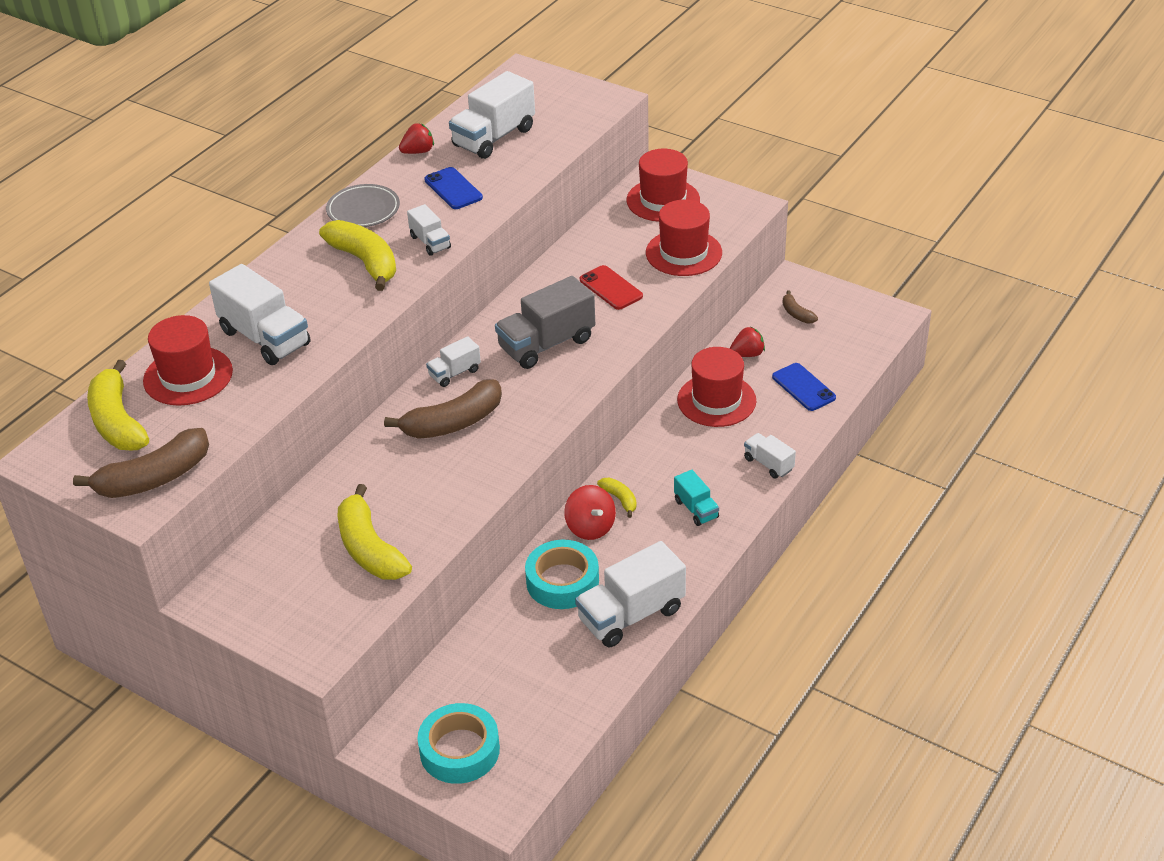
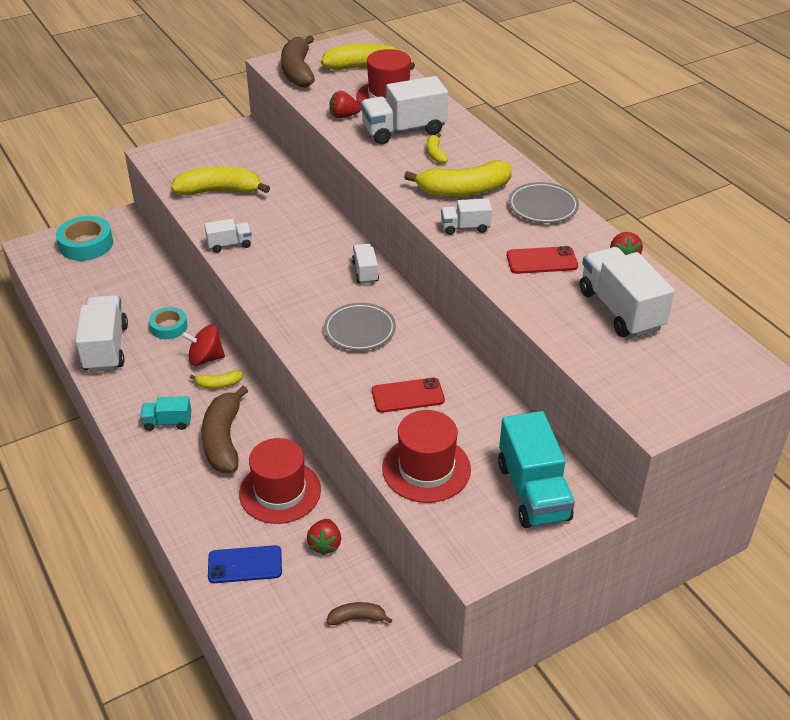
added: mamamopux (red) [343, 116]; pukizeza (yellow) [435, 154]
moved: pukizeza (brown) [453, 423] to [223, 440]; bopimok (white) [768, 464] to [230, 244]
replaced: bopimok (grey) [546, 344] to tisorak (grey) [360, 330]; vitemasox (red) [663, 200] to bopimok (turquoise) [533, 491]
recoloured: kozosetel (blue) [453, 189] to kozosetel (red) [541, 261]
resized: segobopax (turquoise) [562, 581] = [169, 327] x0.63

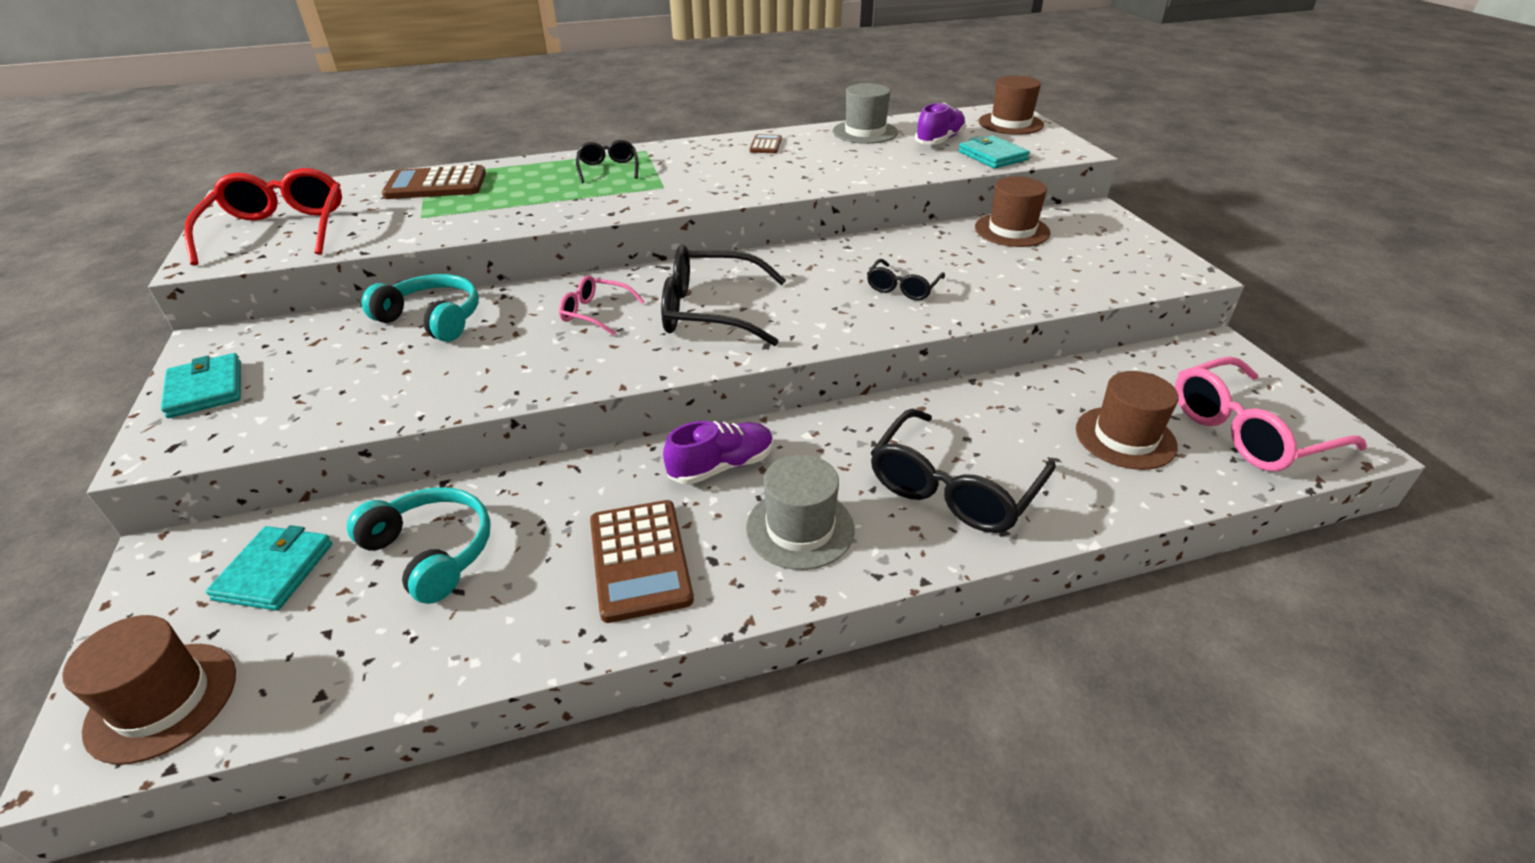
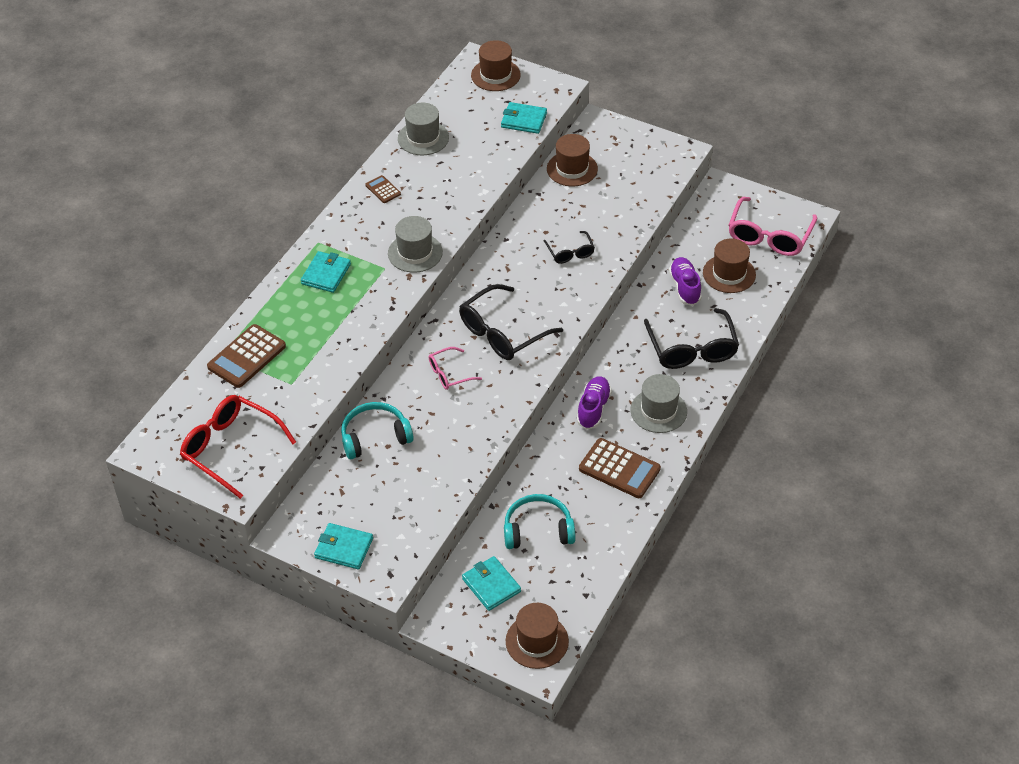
added: vitemasox (grey) [415, 253]
moved: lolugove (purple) [939, 140] to [684, 287]
replaced: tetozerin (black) [608, 169] to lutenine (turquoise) [326, 274]

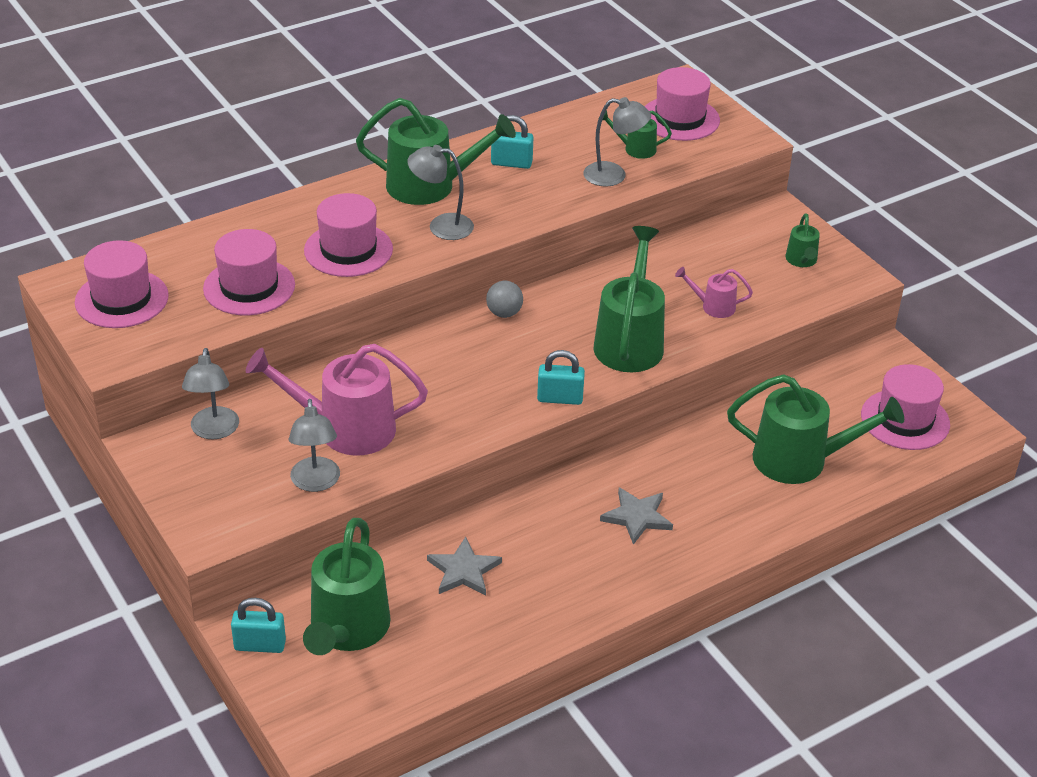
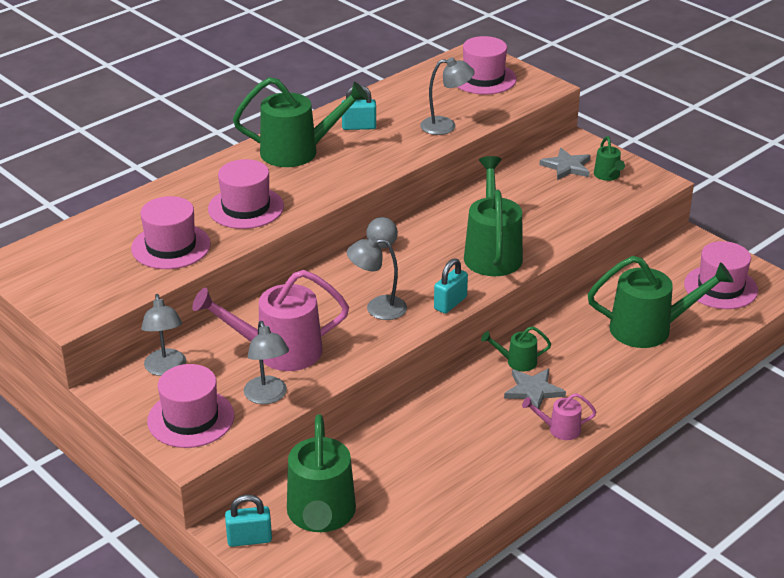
moved: vitemasox (pink) [121, 299] to [191, 418]; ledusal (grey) [441, 226] to [377, 308]; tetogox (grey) [463, 570] to [567, 166]; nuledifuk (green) [635, 149] to [516, 362]; nuledifuk (pink) [713, 306] to [559, 429]
turned: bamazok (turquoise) [560, 398] = [450, 303] 45 degrees counterclockwise

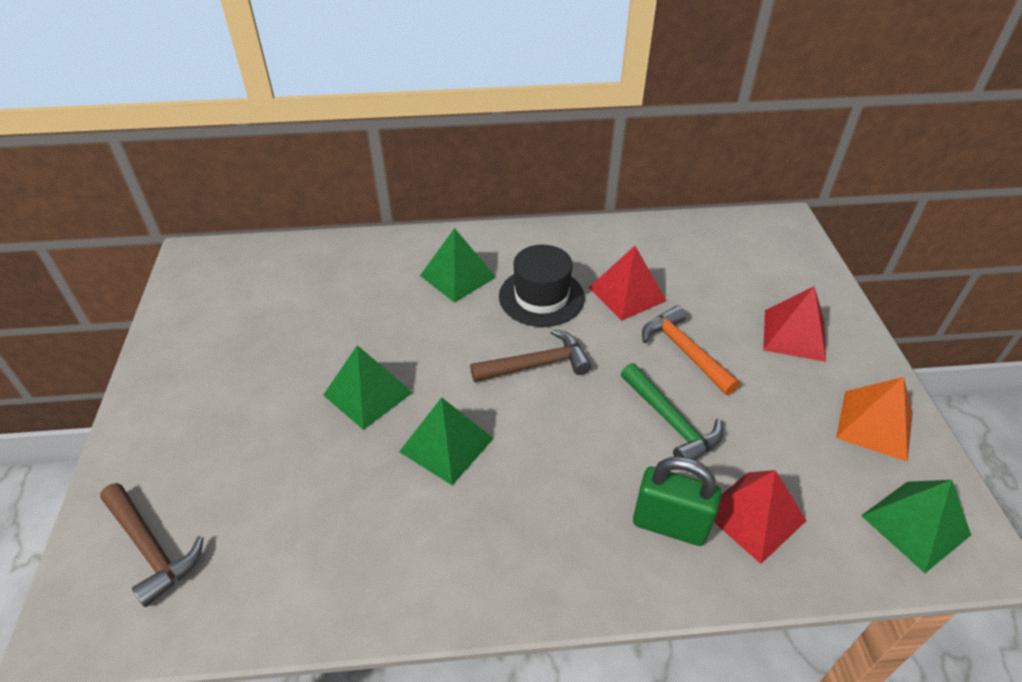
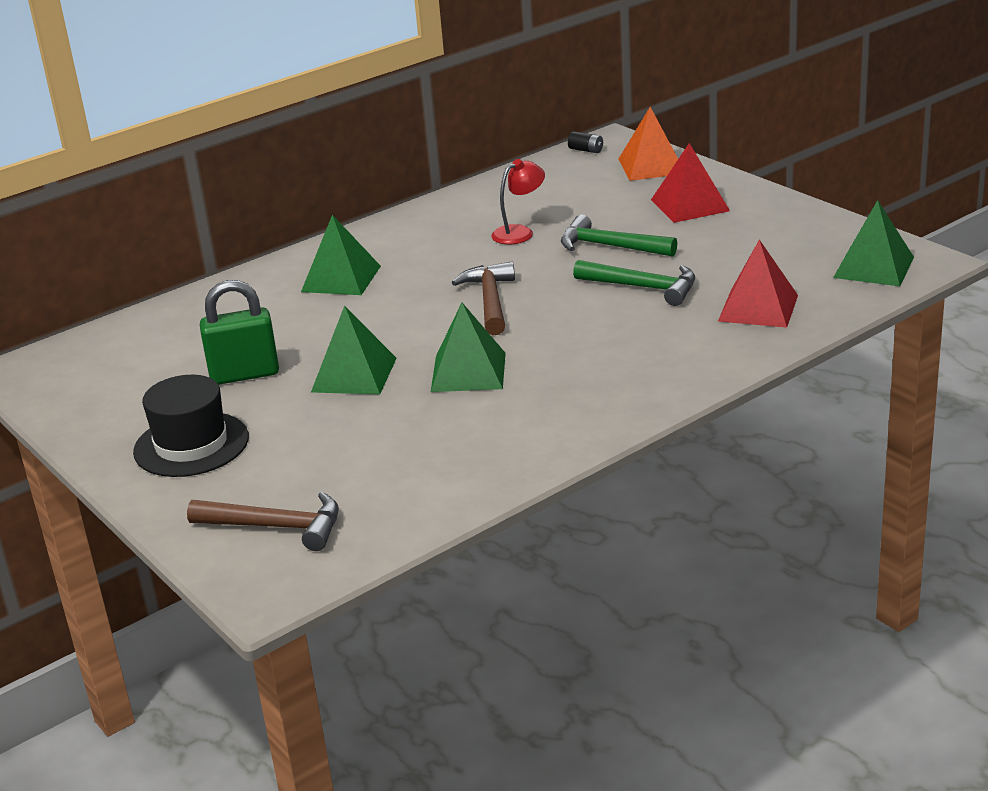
added: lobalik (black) [586, 150]
moved: vitemasox (black) [541, 297] to [191, 445]; bamazok (green) [669, 524] to [244, 374]; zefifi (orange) [875, 425] to [651, 166]
replaced: zefifi (red) [627, 294] to ledusal (red) [519, 232]
recoloured: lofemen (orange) [684, 351] to lofemen (green) [609, 246]
turned: lofemen (brown) [537, 364] = [490, 301] 45 degrees counterclockwise

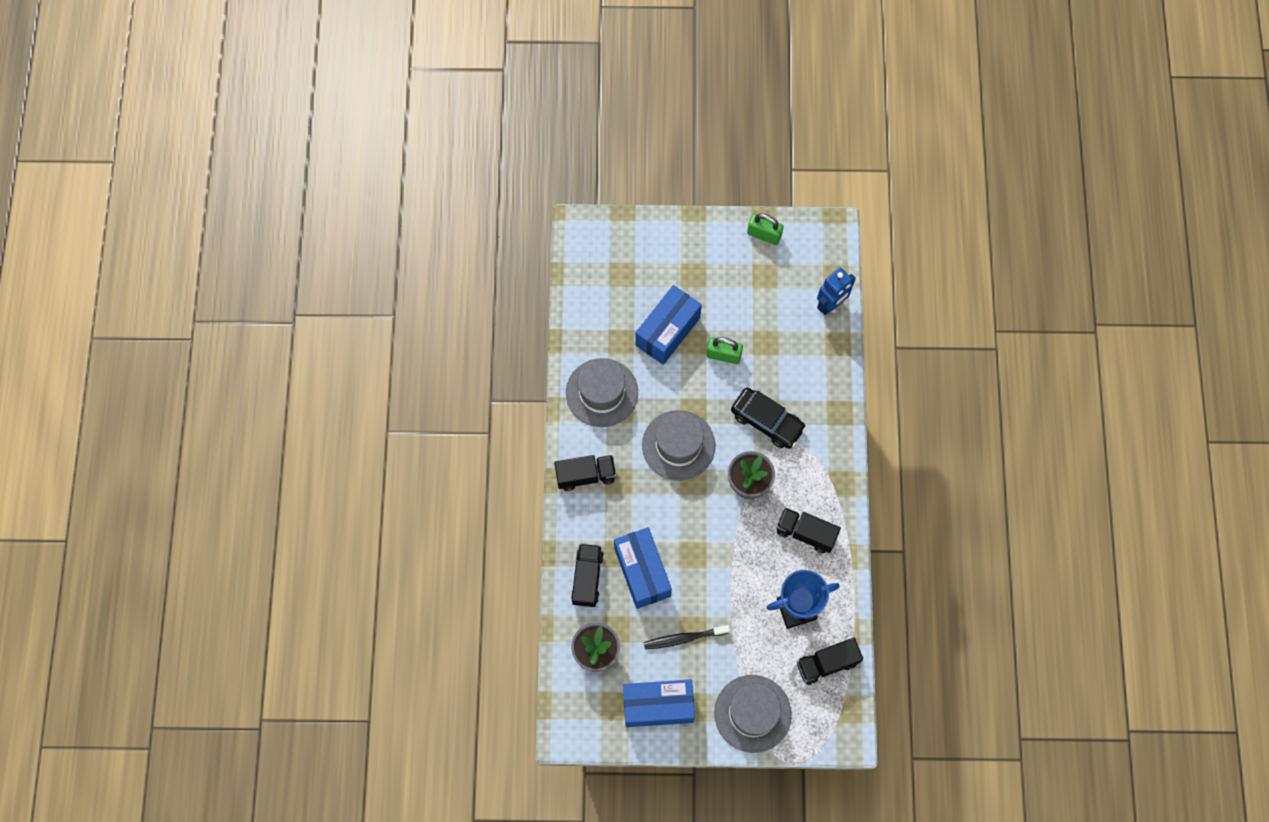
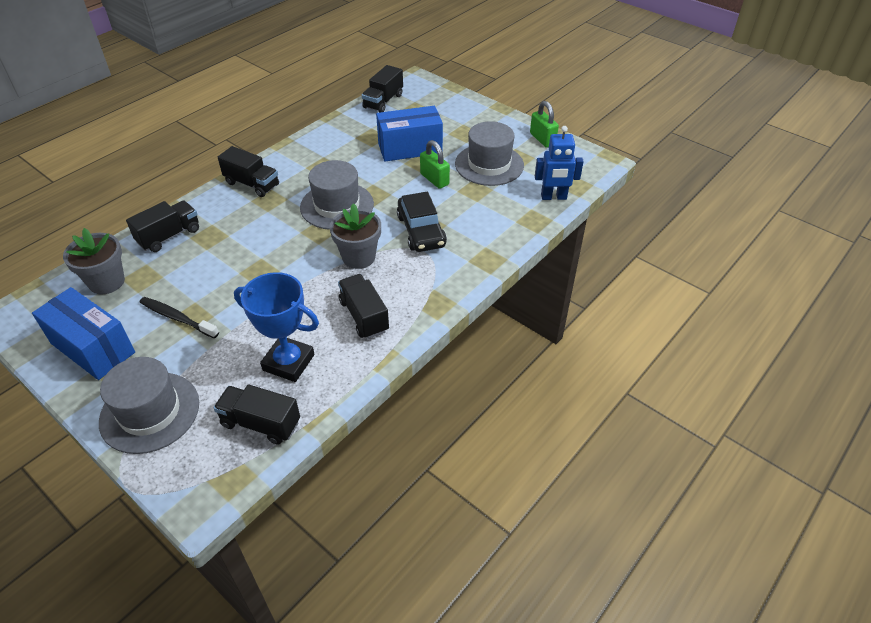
removed: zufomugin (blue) [642, 572]
added: bopimok (black) [383, 101]
moved: vitemasox (grey) [602, 392] to [489, 165]

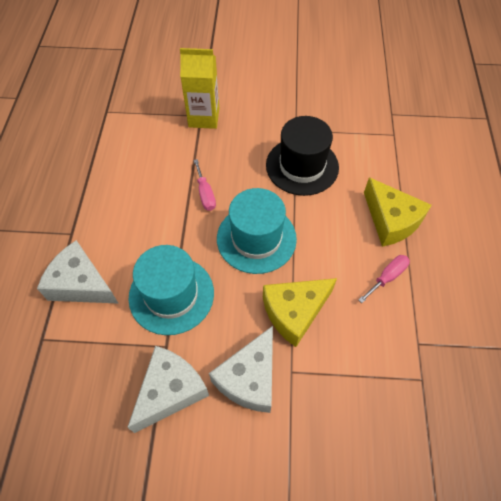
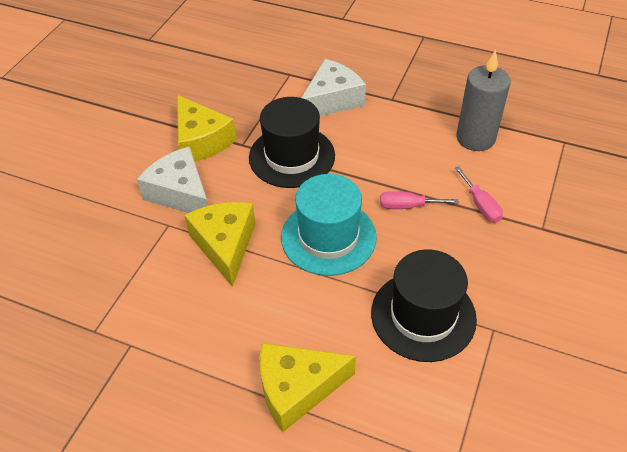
removed: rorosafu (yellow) [204, 117]
added: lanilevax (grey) [475, 138]
moved: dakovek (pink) [387, 277] to [480, 205]
recoloured: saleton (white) [170, 391] to saleton (yellow) [201, 140]; vitemasox (turquoise) [171, 295] to vitemasox (black) [292, 156]

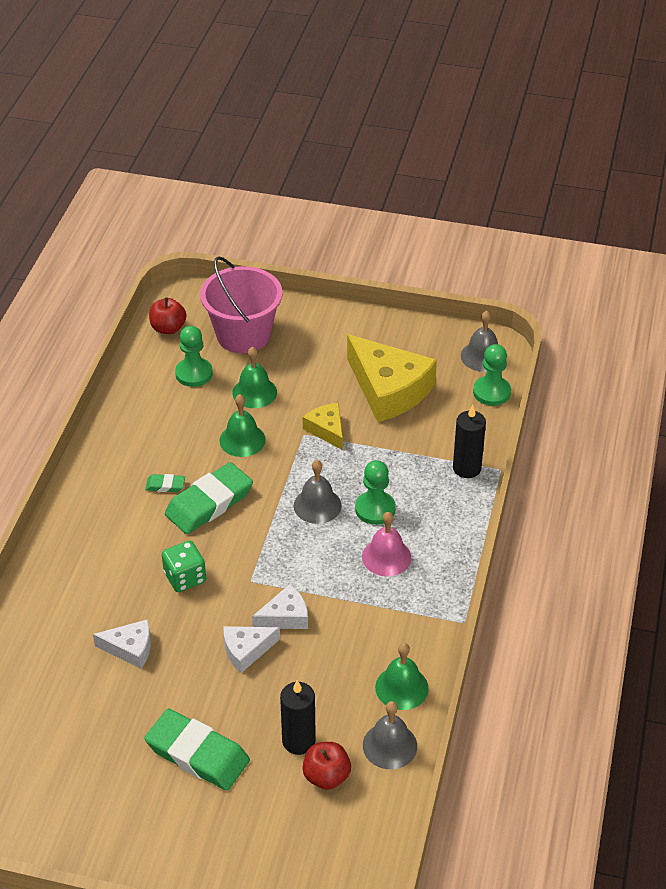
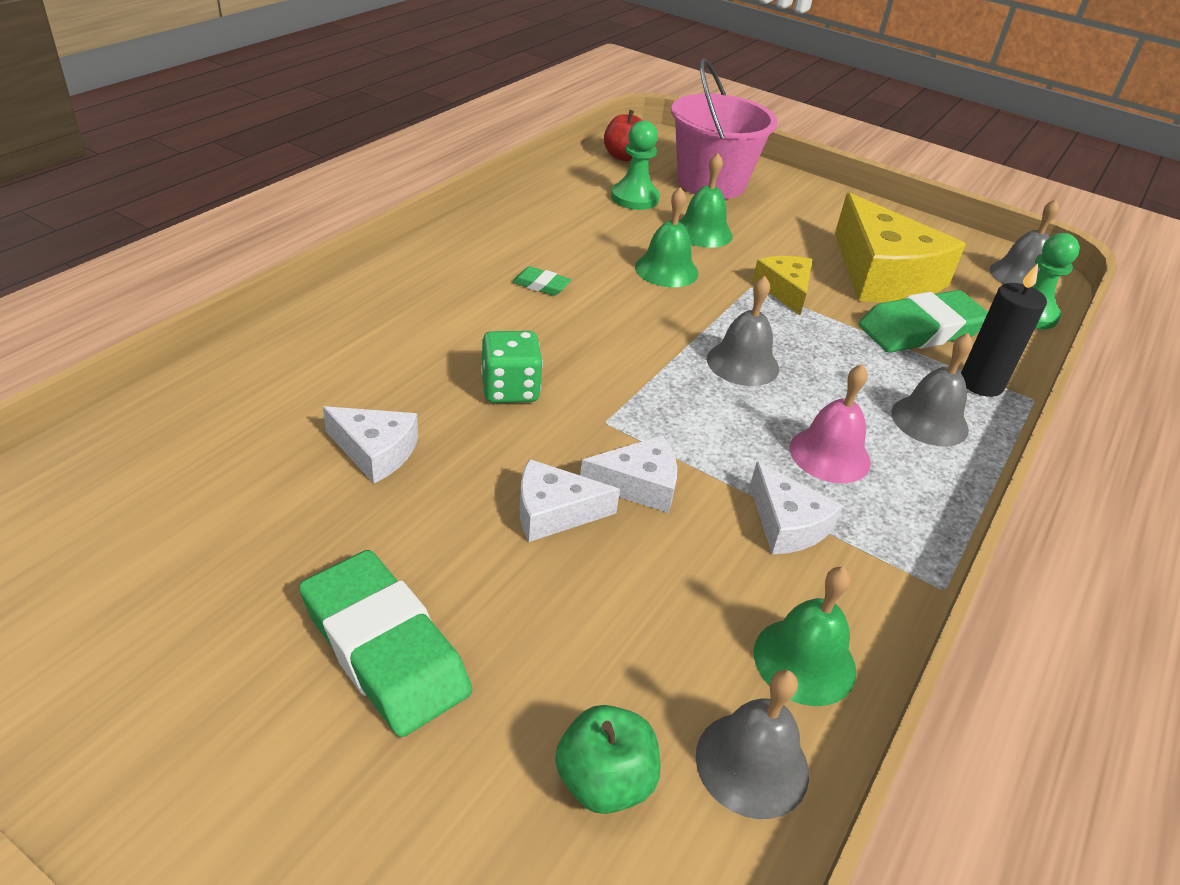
removed: lanilevax (black) [298, 741]; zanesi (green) [375, 509]
added: saleton (white) [787, 524]; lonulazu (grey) [929, 420]
moved: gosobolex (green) [209, 503] to [921, 330]
recoloured: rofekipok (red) [326, 776] to rofekipok (green) [604, 781]

